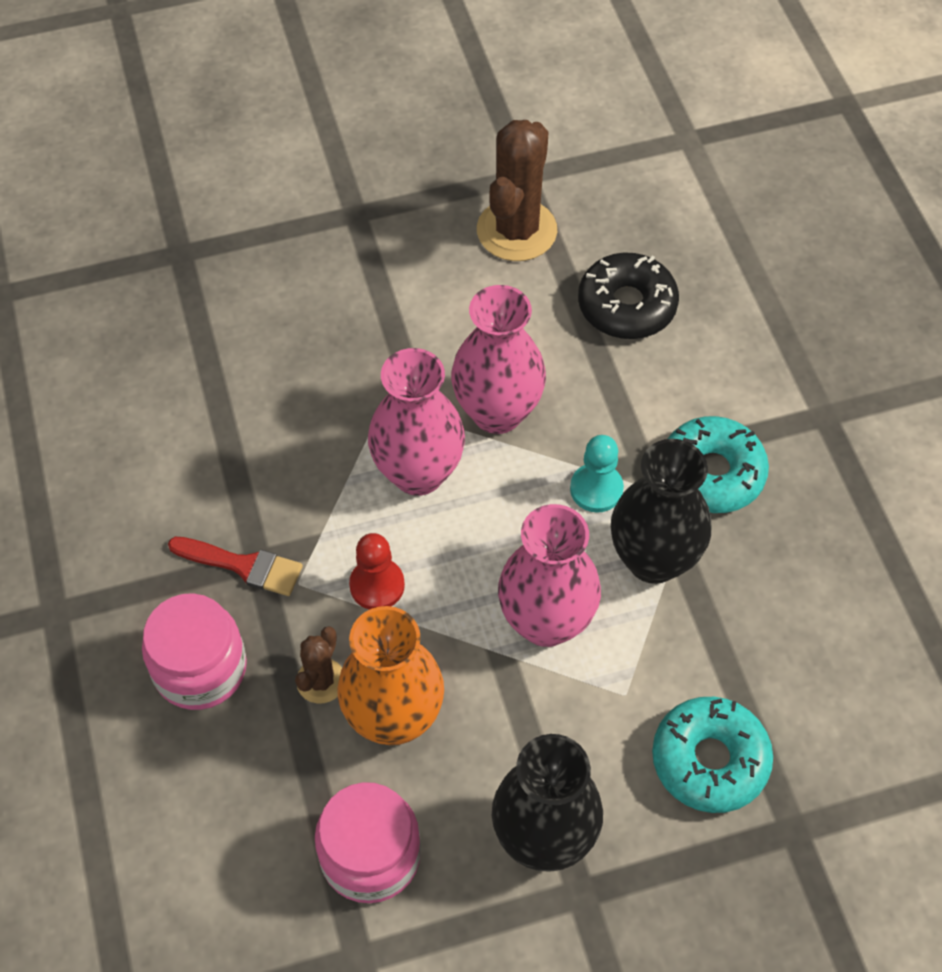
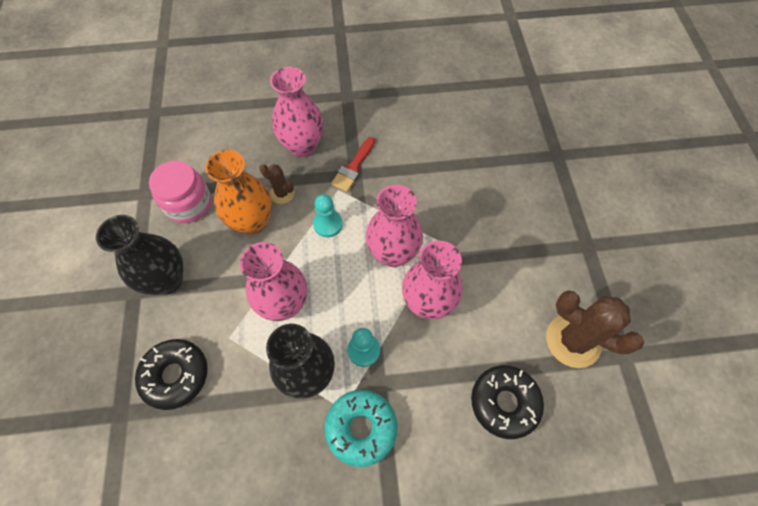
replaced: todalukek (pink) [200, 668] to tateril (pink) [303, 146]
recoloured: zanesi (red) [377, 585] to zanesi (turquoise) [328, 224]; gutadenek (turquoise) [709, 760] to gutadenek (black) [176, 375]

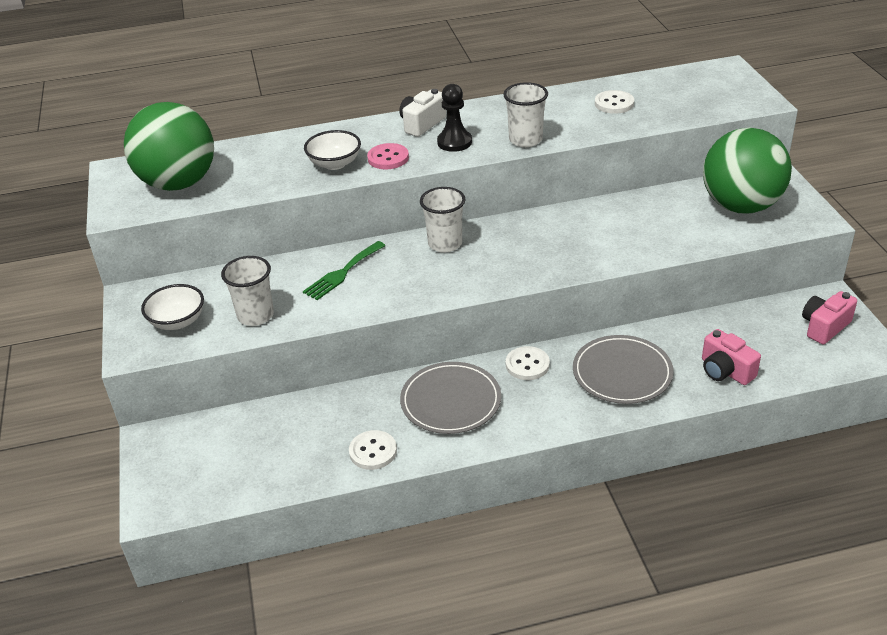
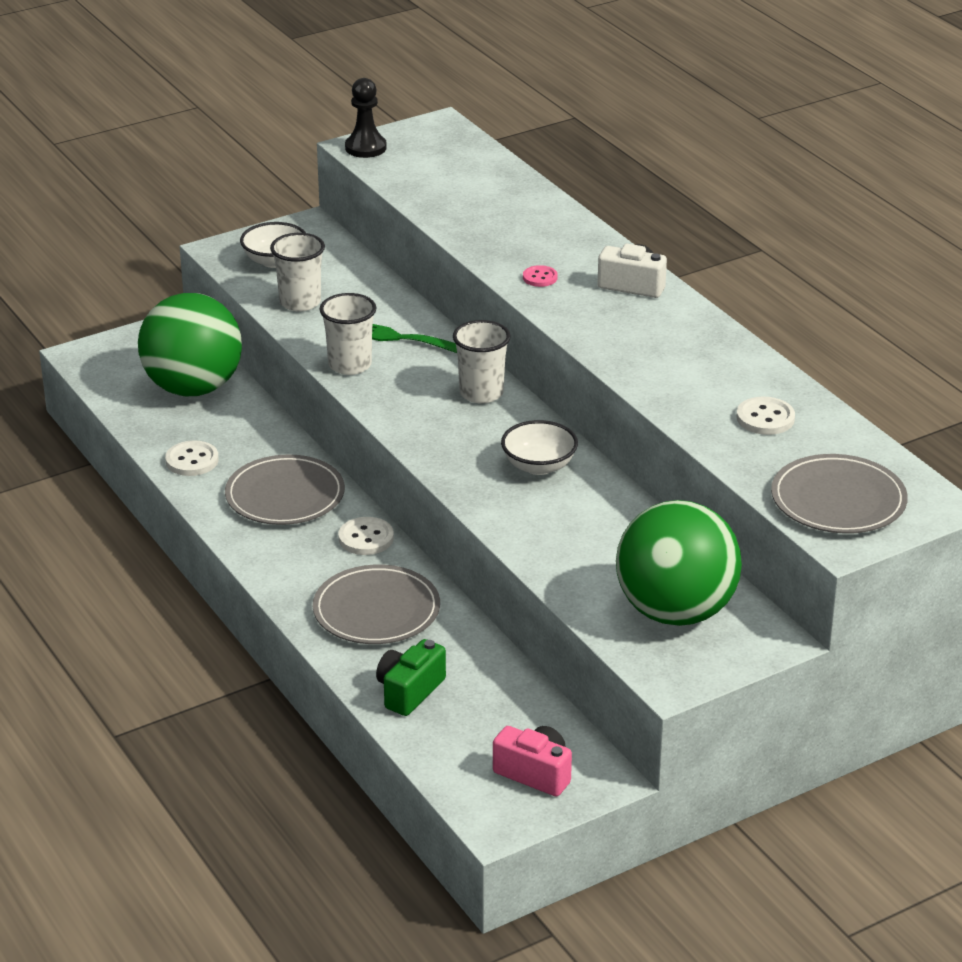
added: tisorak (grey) [838, 500]
moved: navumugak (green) [178, 183] to [193, 388]; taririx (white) [334, 163] to [539, 466]; zanesi (black) [454, 142] to [365, 148]; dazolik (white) [525, 140] to [350, 365]
recoloured: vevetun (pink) [725, 371] to vevetun (green) [409, 691]
resized: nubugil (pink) [388, 158] = [540, 277] x0.66

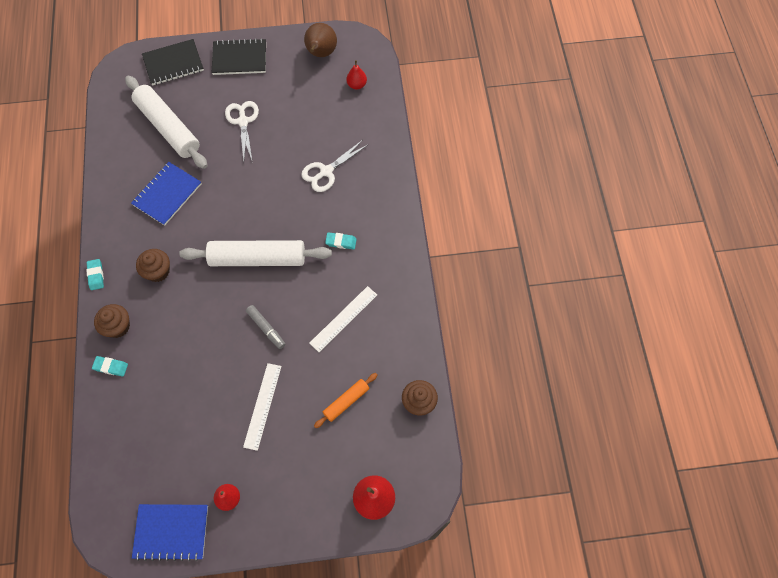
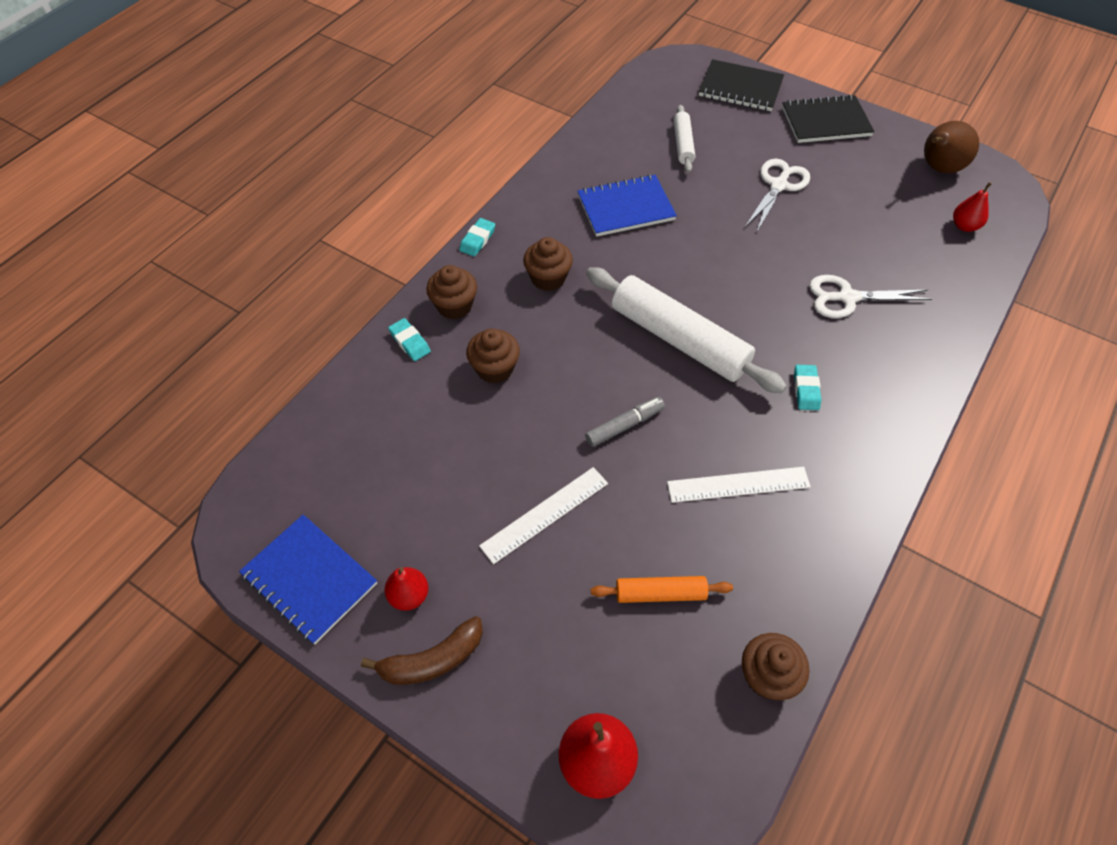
added: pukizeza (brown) [432, 660]; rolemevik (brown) [494, 368]
turned: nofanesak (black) [239, 58] = [825, 122] 45 degrees counterclockwise; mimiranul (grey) [266, 328] = [624, 425] 120 degrees counterclockwise; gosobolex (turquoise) [341, 242] = [806, 390] 45 degrees clockwise
resized: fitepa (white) [168, 127] = [683, 144] x0.50

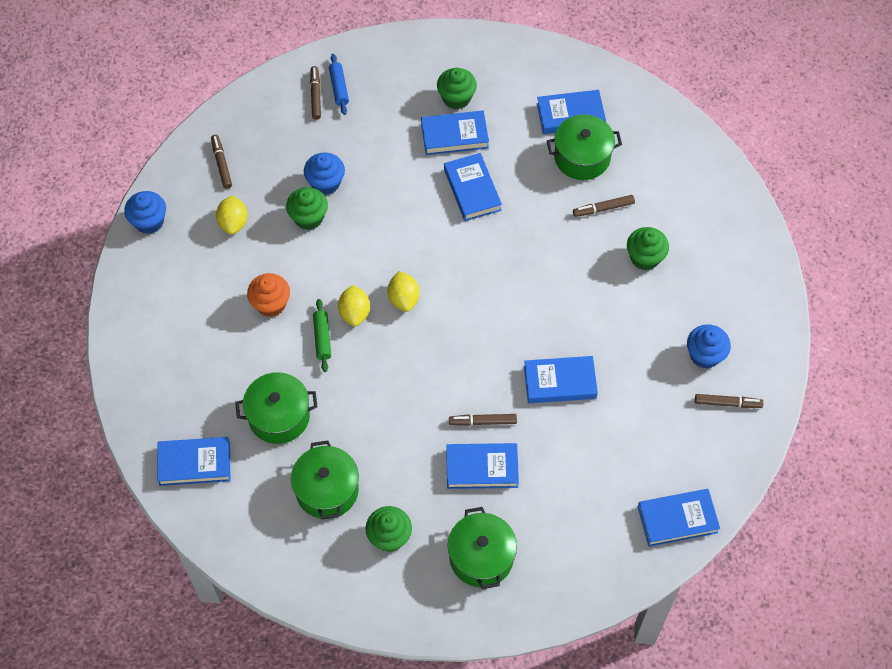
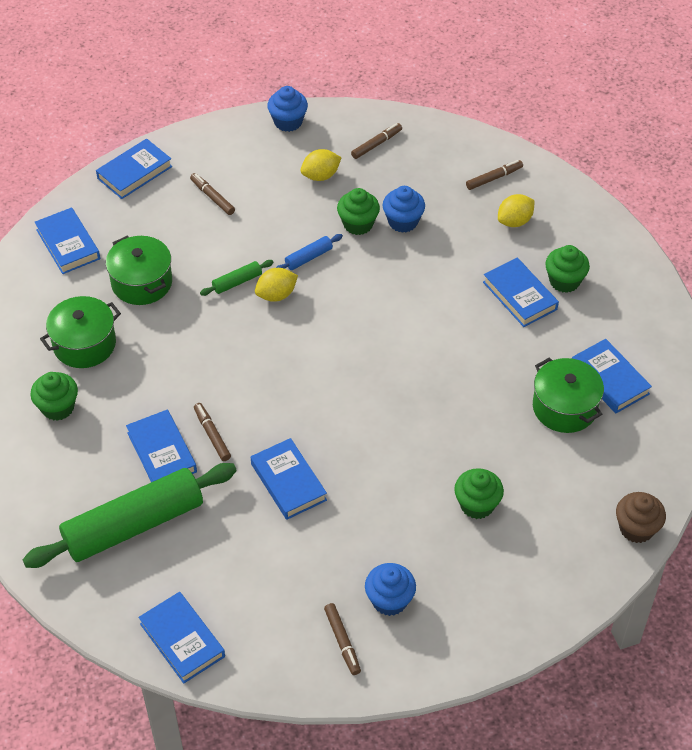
removed: rolemevik (orange) [271, 304]; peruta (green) [481, 557]
added: fitepa (green) [134, 525]; rolemevik (brown) [636, 528]
moved: fitepa (blue) [339, 88] to [308, 258]; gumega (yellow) [403, 299] to [514, 221]; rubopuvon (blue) [472, 190] to [134, 172]; mimiranul (brown) [603, 208] to [212, 197]

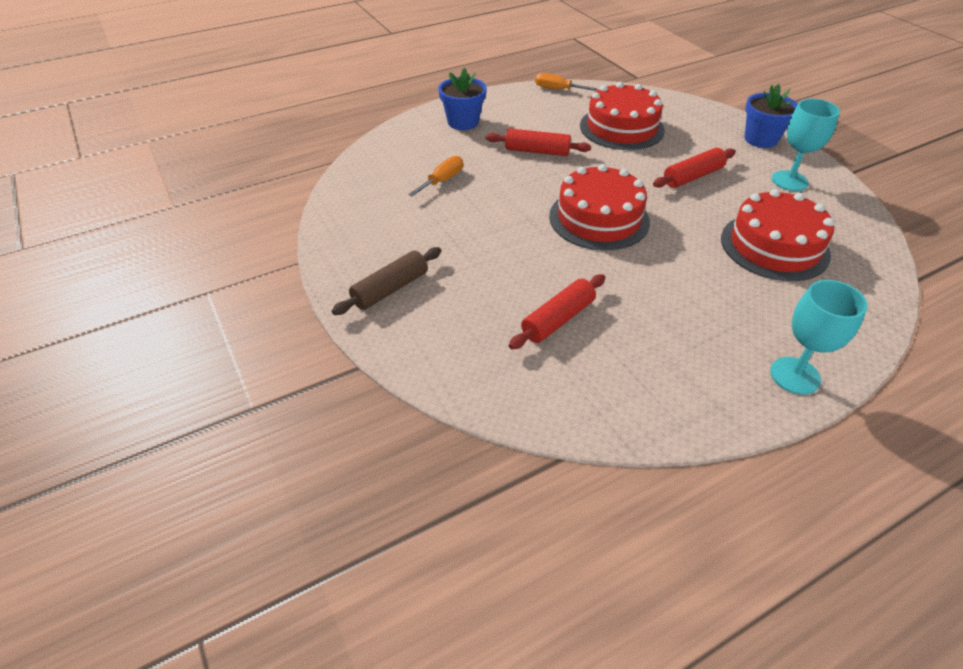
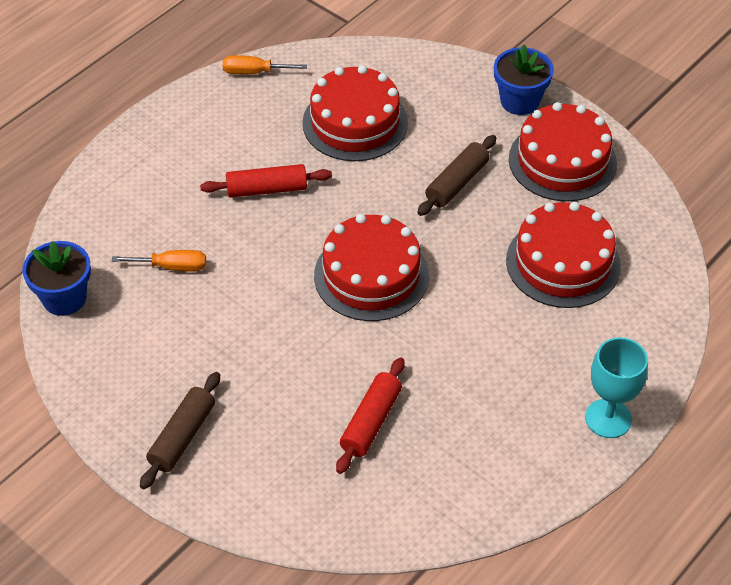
moved: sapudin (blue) [463, 122] to [64, 298]
replaced: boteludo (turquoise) [789, 181] to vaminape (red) [562, 161]
recoloured: fitepa (red) [692, 176] to fitepa (brown) [457, 183]
turned: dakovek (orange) [442, 180] = [172, 267] 75 degrees clockwise

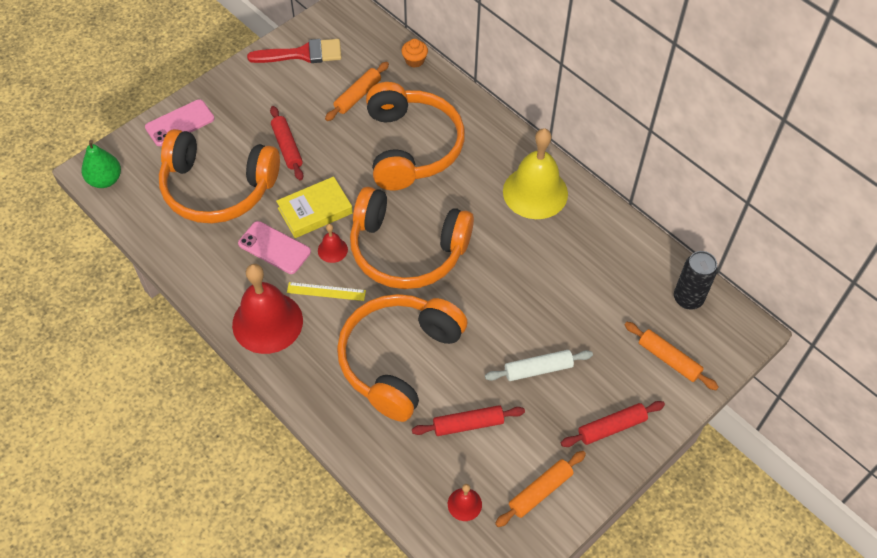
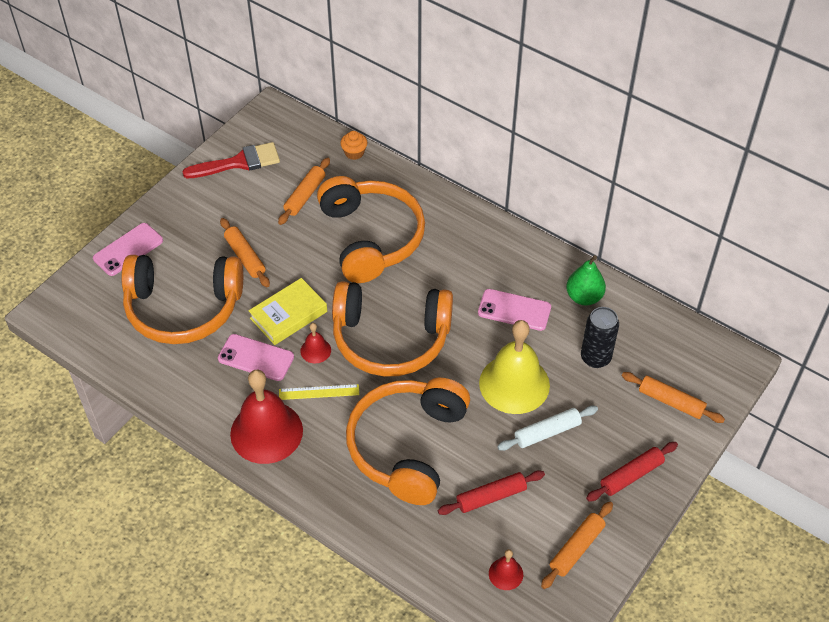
added: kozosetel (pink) [514, 310]
moved: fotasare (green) [105, 180] to [584, 297]; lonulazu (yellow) [535, 192] to [514, 384]; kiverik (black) [688, 298] to [595, 358]
recoloured: fitepa (red) [287, 147] to fitepa (orange) [245, 257]

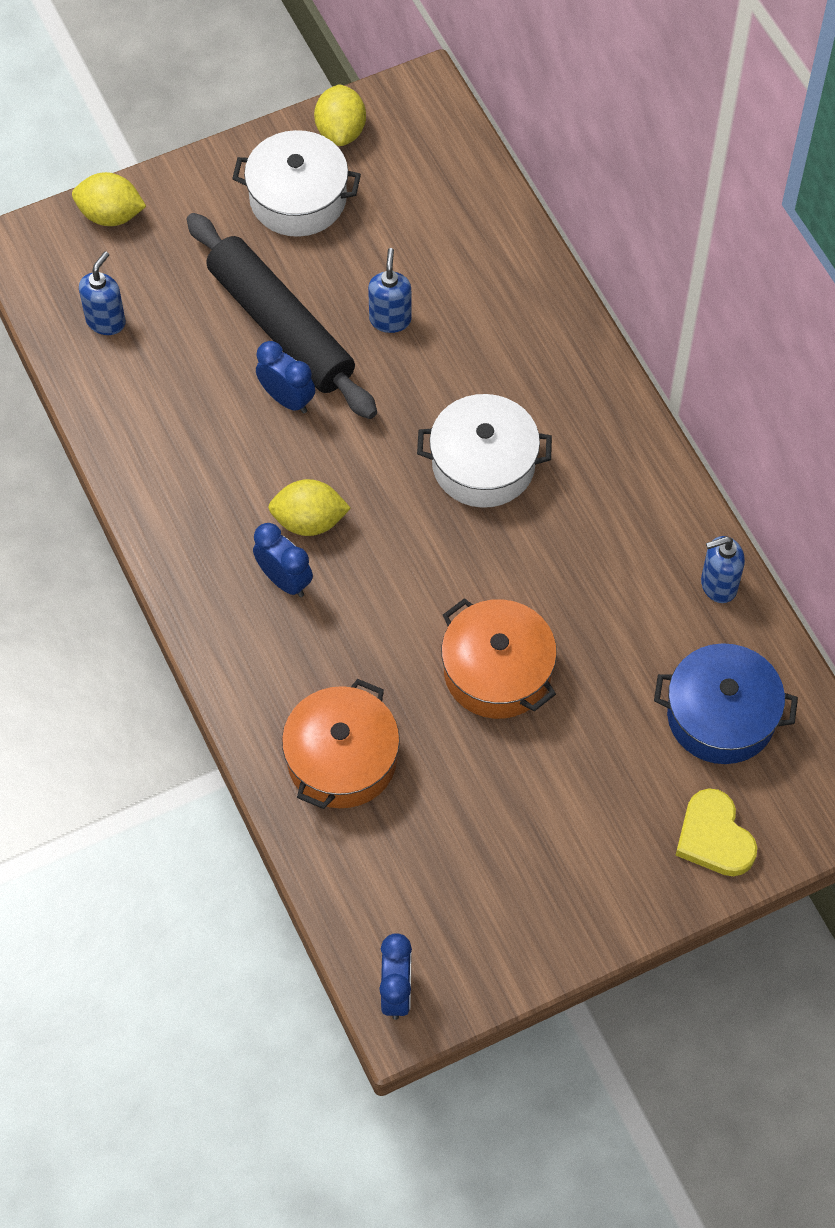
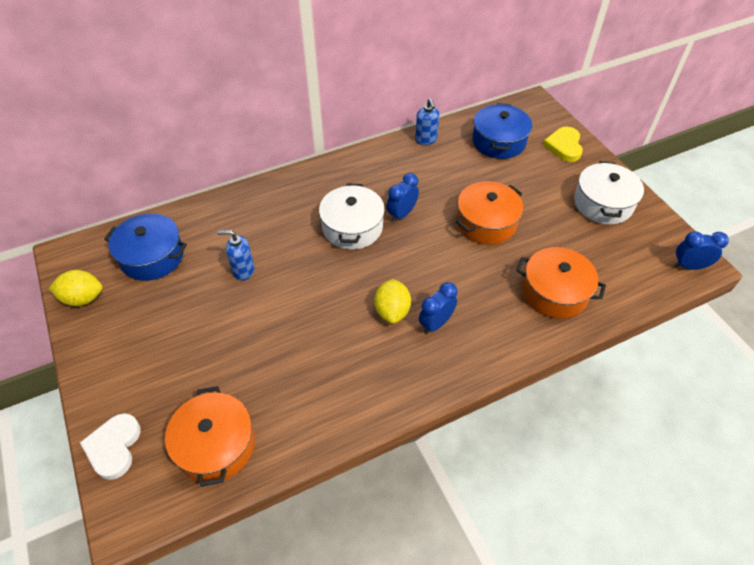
removed: fitepa (black) [281, 326]
added: peruta (blue) [152, 257]
moved: peruta (white) [298, 198] to [603, 203]; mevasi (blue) [287, 399] to [402, 214]
replaced: gumega (yellow) [111, 215] to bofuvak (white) [114, 447]; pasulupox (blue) [106, 321] to peruta (orange) [216, 445]
turned: bofuvak (yellow) [714, 837] = [564, 146] 120 degrees clockwise

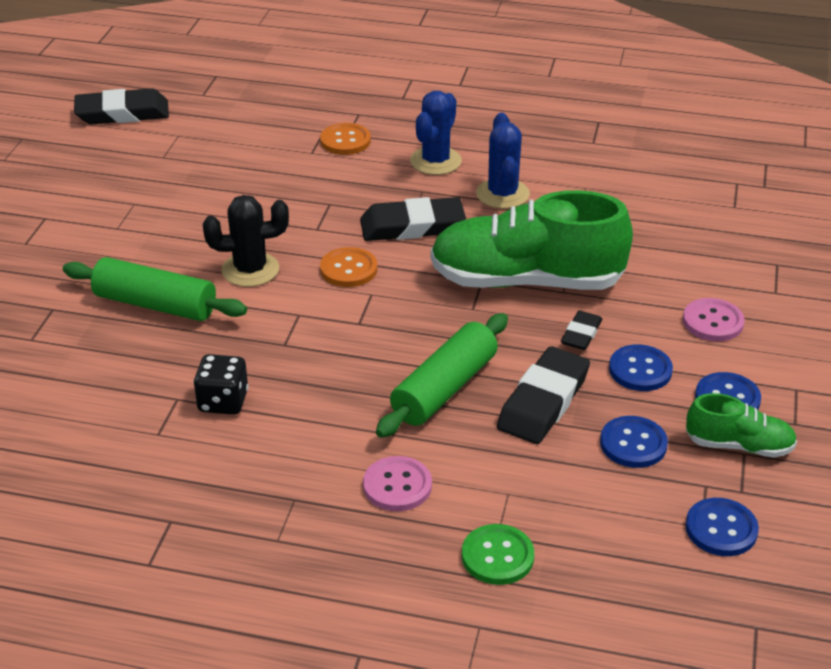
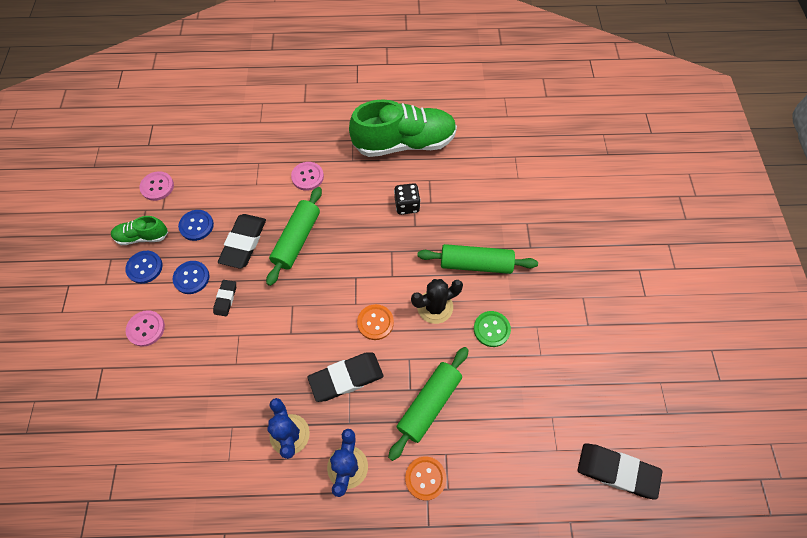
added: fitepa (green) [429, 404]
moved: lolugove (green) [526, 281] to [404, 143]; nubugil (green) [497, 556] to [491, 329]
recoloured: nubugil (blue) [721, 529] to nubugil (pink) [157, 187]
turned: gosobolex (black) [122, 113] = [617, 471] 45 degrees clockwise

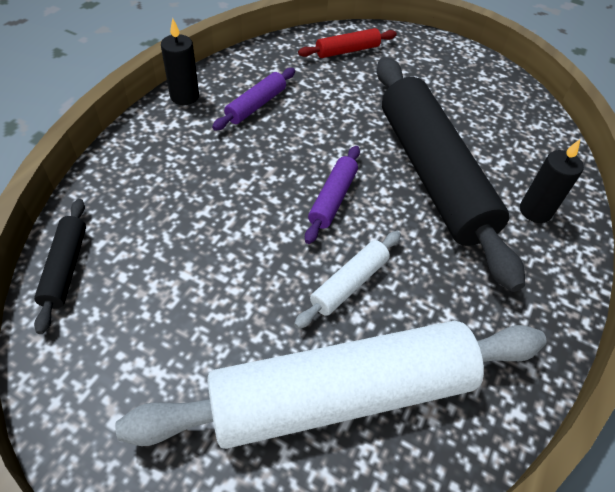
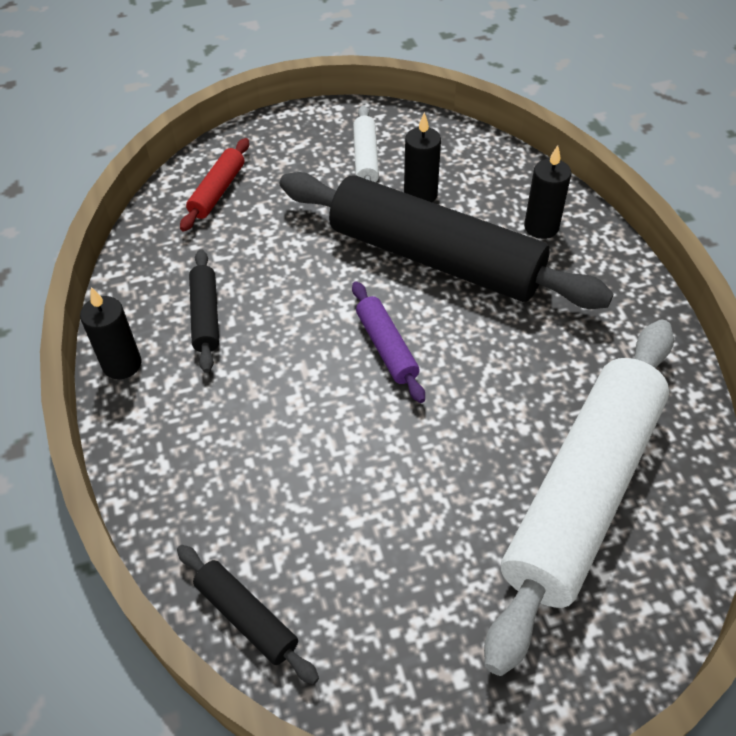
added: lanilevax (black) [420, 194]
moved: fitepa (white) [349, 283] to [365, 158]
recoloured: fitepa (purple) [256, 105] to fitepa (black) [206, 316]

